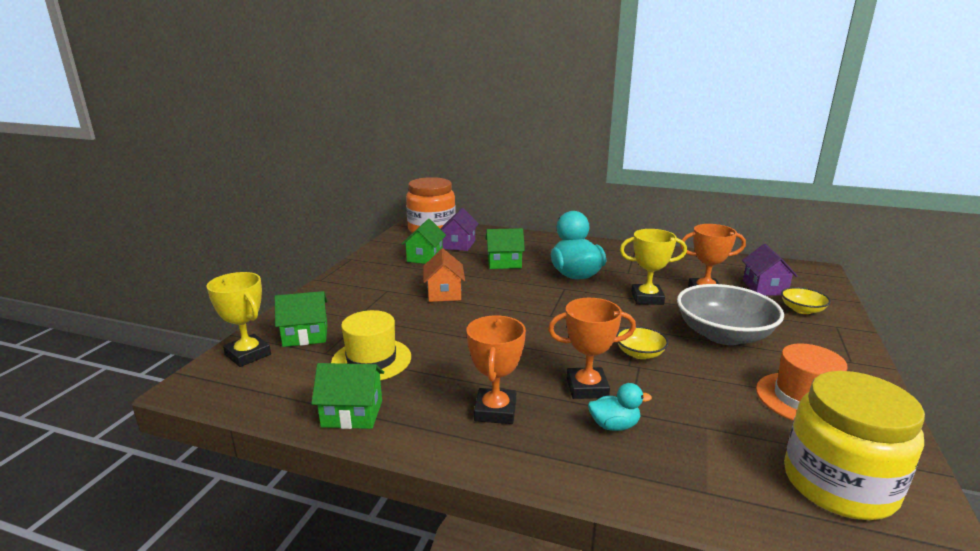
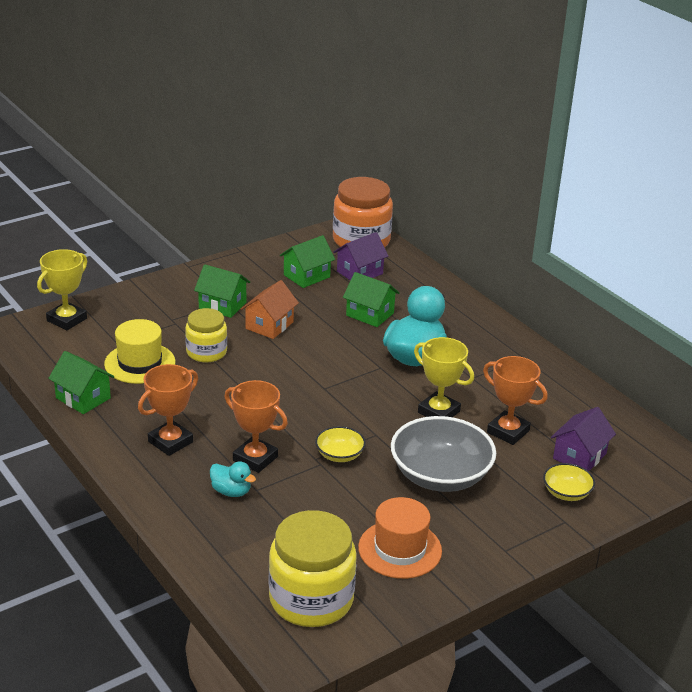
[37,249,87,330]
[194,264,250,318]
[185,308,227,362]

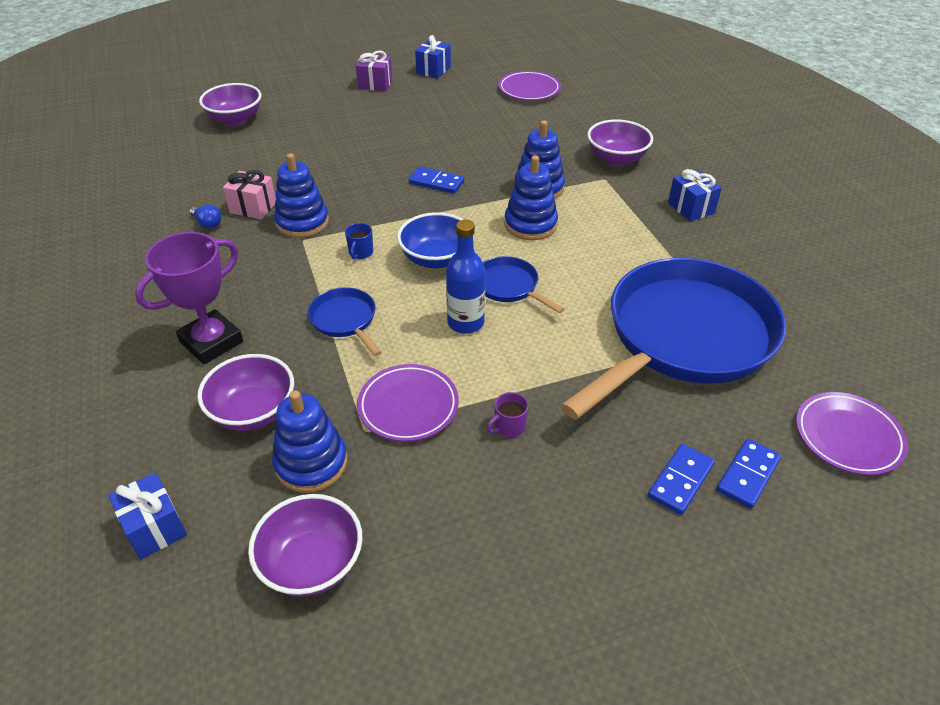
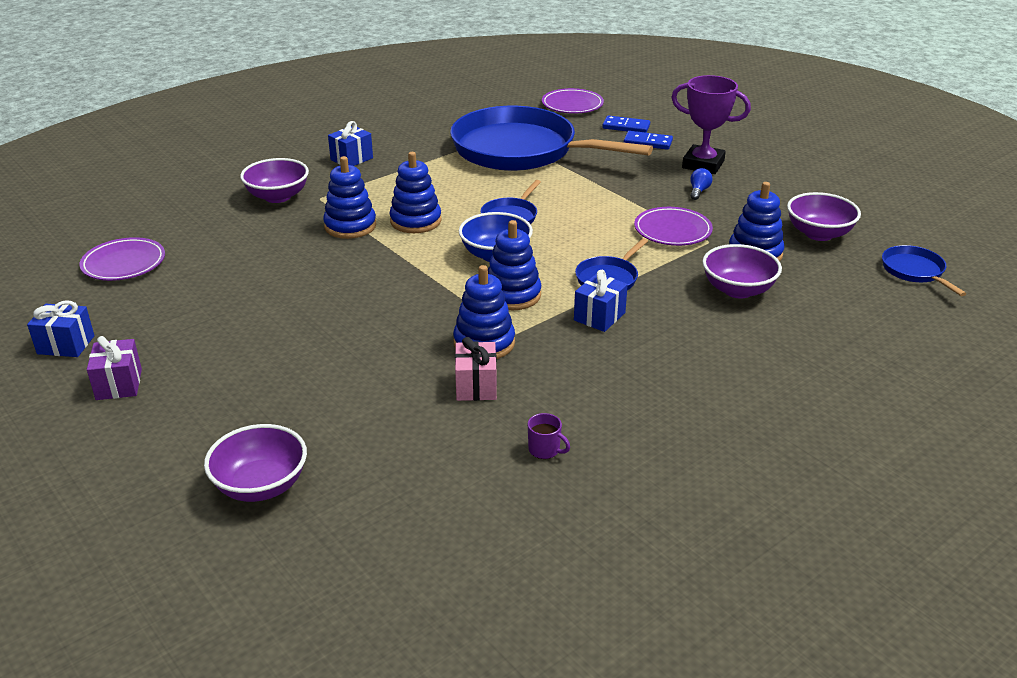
[409,166,464,194] (first image)
[690,168,713,200]
[446,220,485,334] (first image)
[488,220,541,310]
[671,75,751,174]
[528,413,570,459]
[574,270,628,332]
[882,245,967,296]

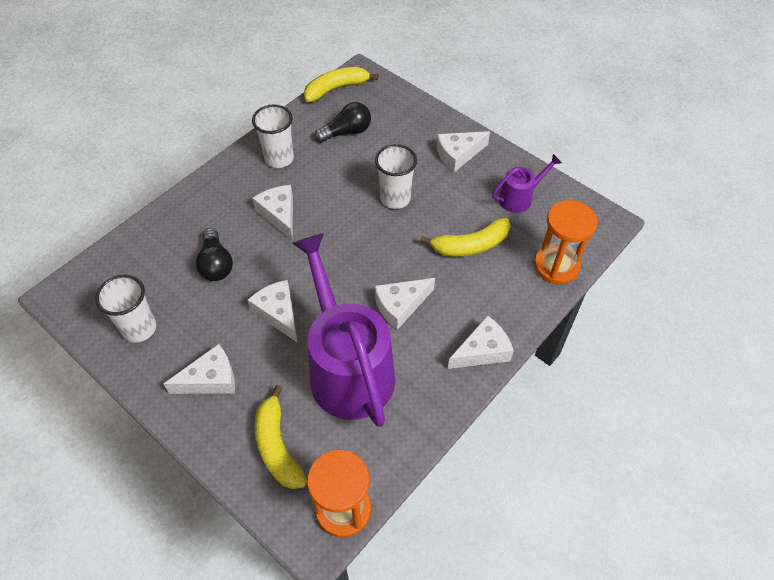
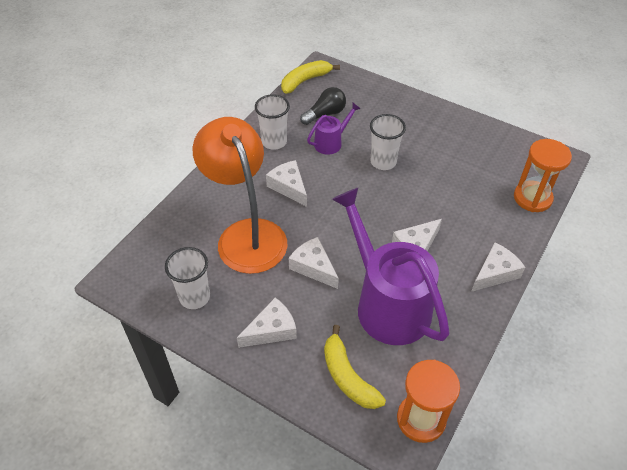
[436,131,490,172] (first image)
[307,103,361,155]
[420,218,510,257] (first image)
[193,117,287,274]

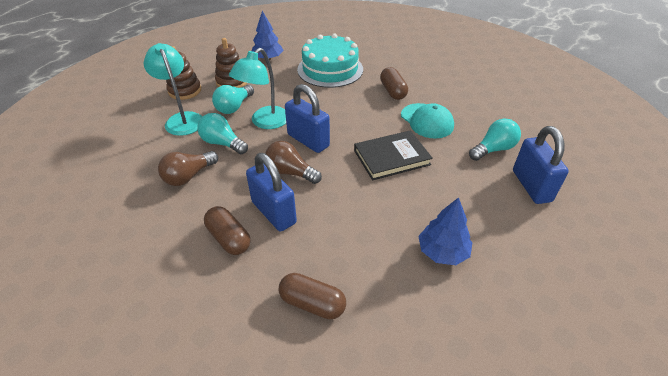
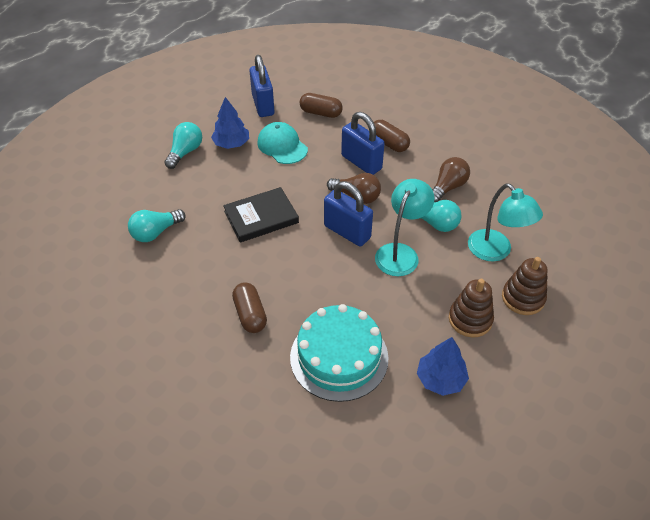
[164,122,202,169]
[257,122,308,164]
[249,55,275,117]

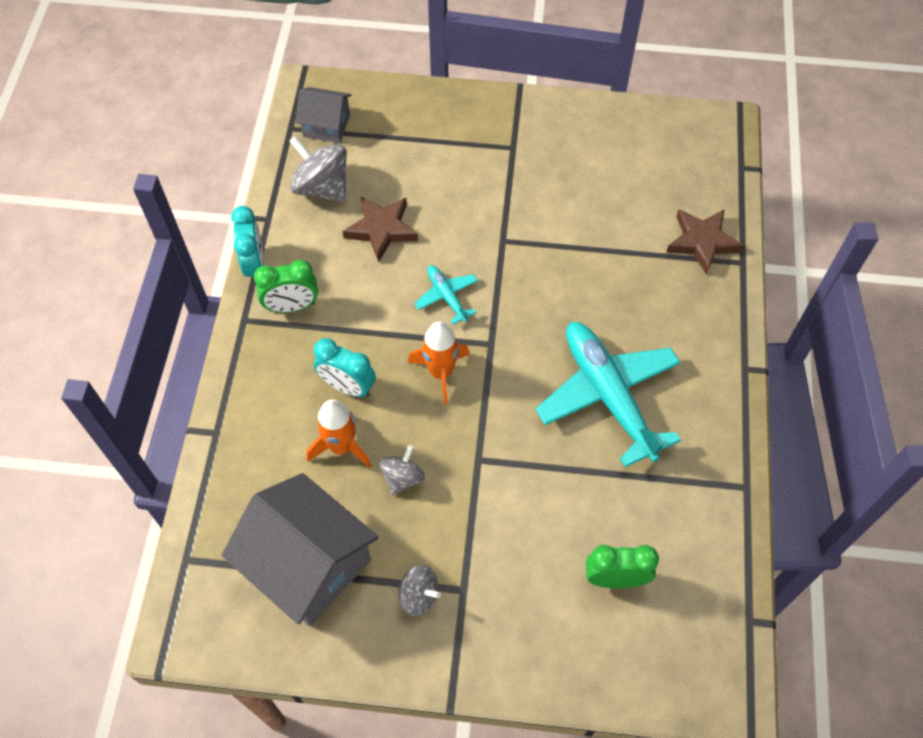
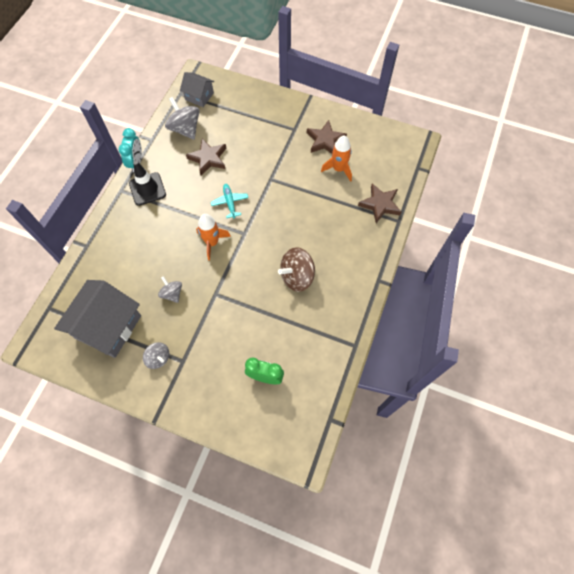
[129,161,166,206]
[278,247,315,292]
[314,338,376,397] (first image)
[321,136,352,182]
[158,276,182,303]
[54,280,141,358]
[307,120,347,154]

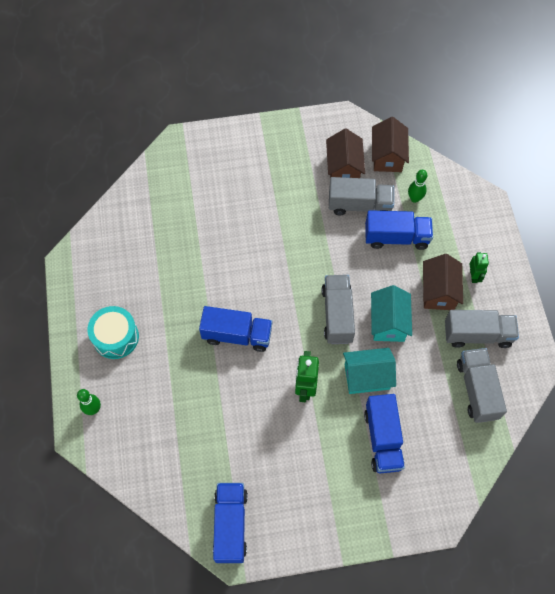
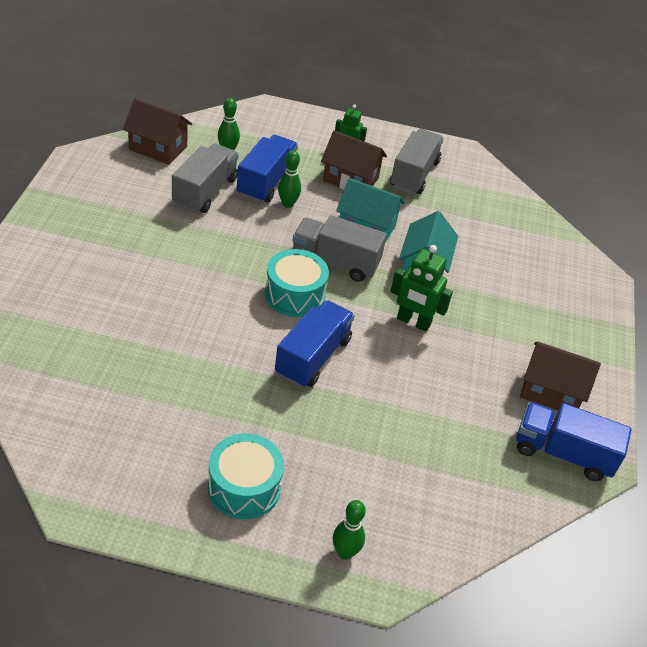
[520,342,601,411]
[457,348,507,423] (first image)
[364,394,405,473] (first image)
[278,150,301,208]
[265,249,329,317]

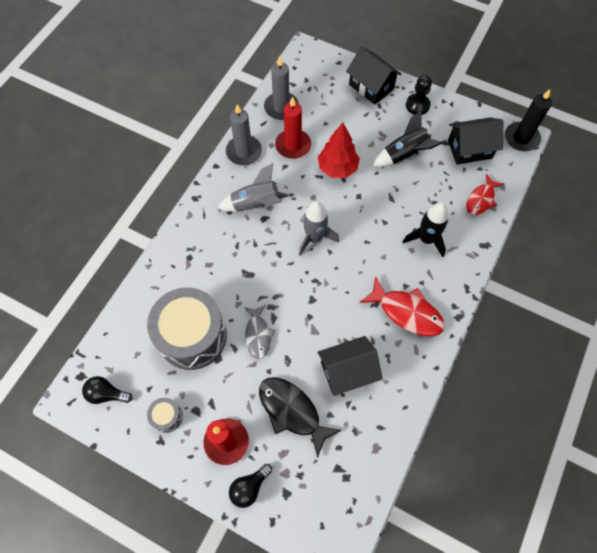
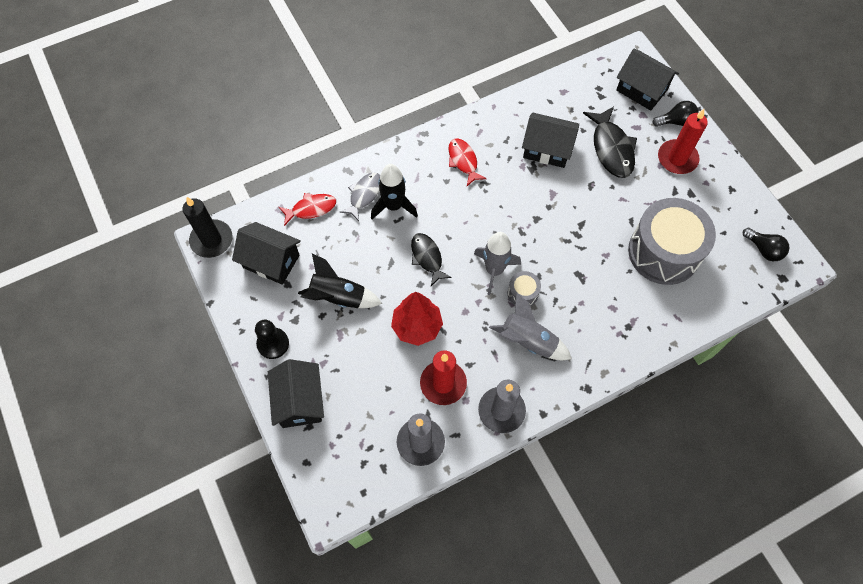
[449,138,487,186]
[340,172,380,221]
[508,271,541,306]
[616,49,679,111]
[411,233,452,286]

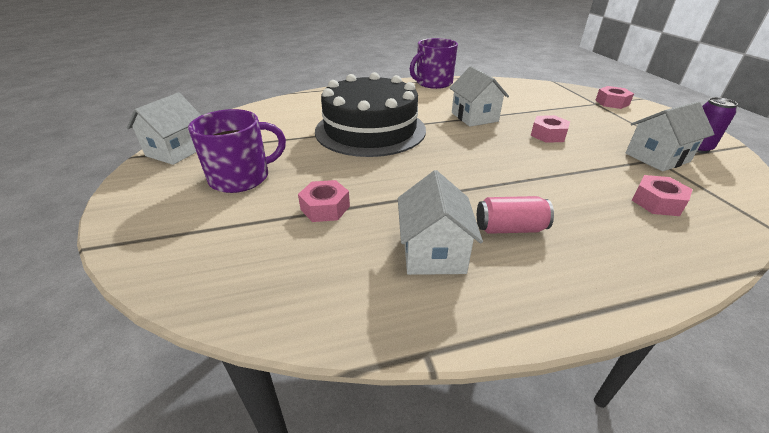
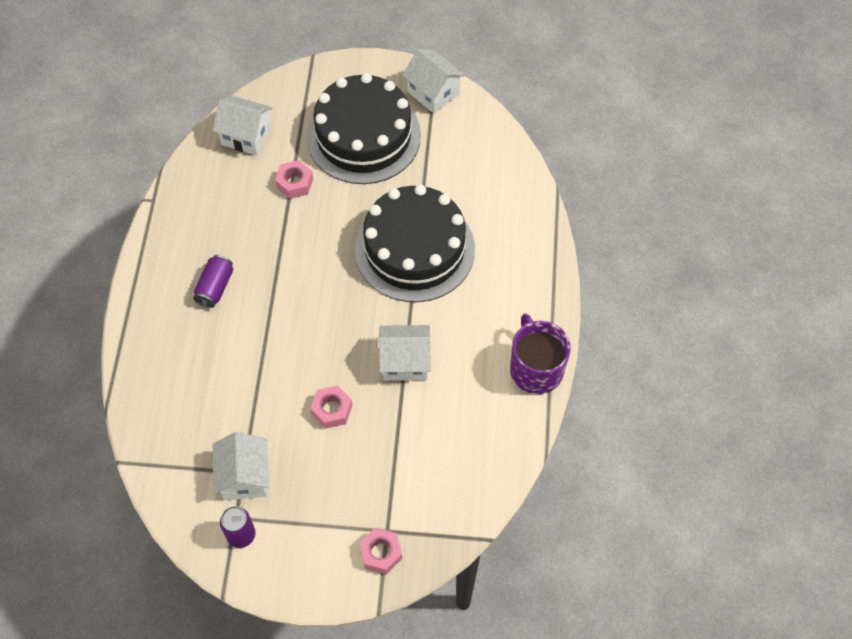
[307,73,421,184]
[213,95,273,155]
[632,175,693,216] (first image)
[193,255,233,308]

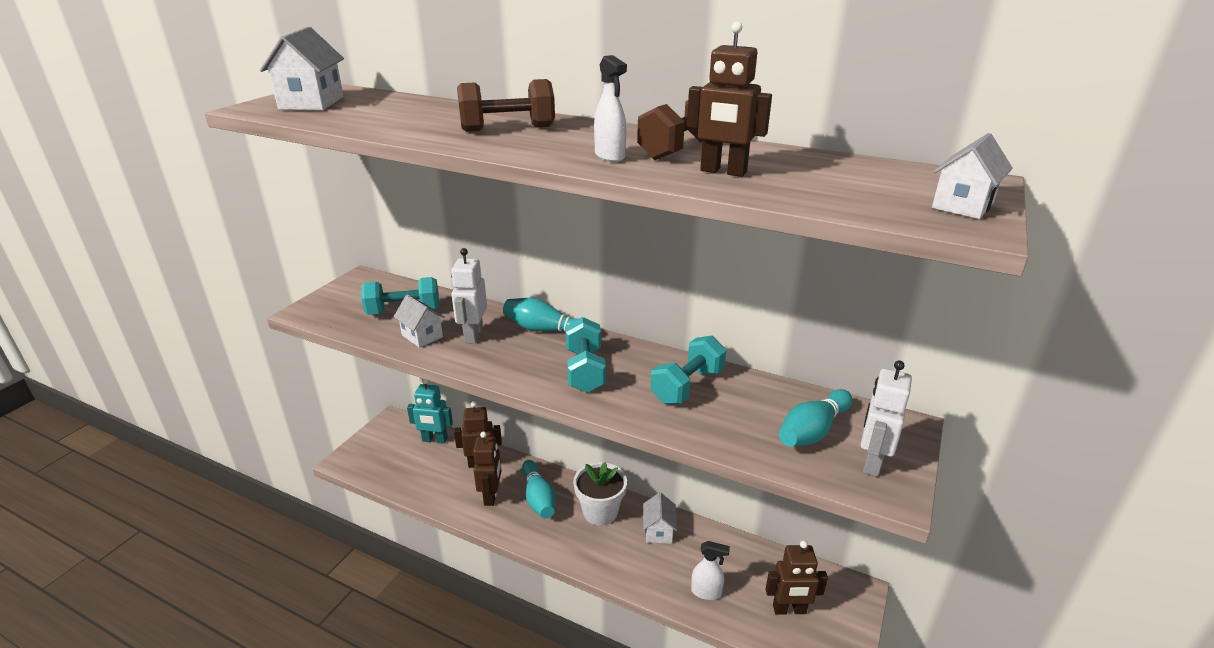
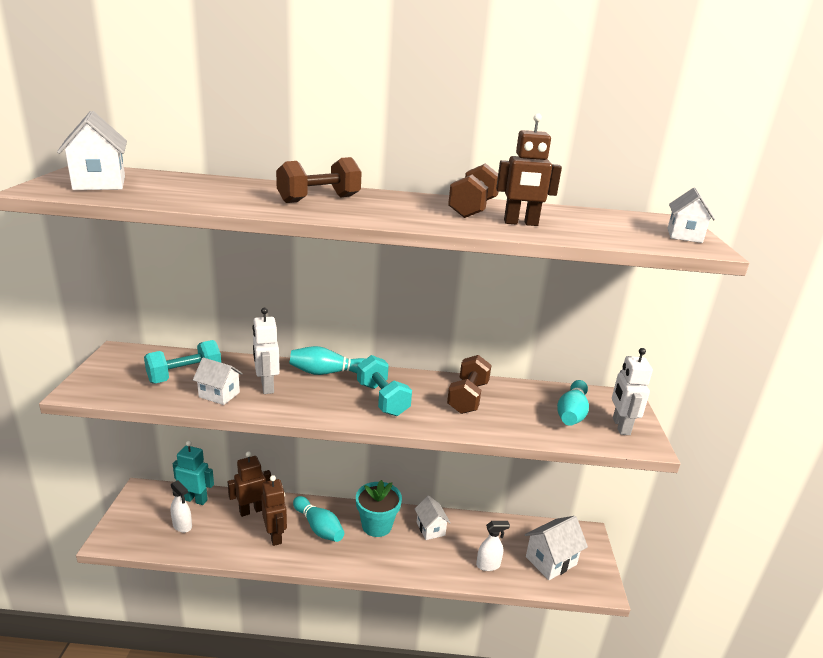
[170,480,192,533]
[447,355,492,414]
[173,441,214,505]
[356,480,402,537]
[525,516,588,580]

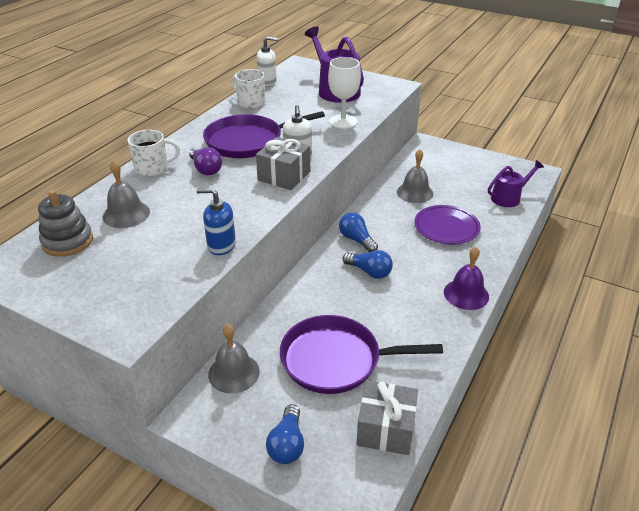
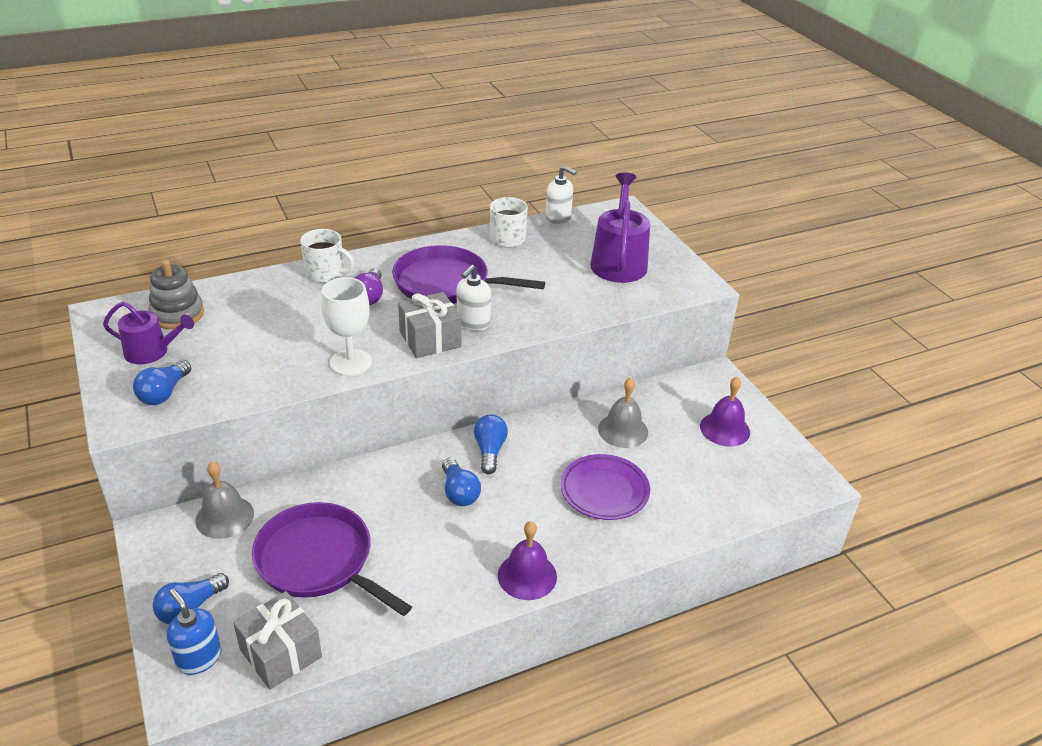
[321,277,372,376]
[103,159,150,228] (first image)
[103,302,194,364]
[166,589,221,675]
[133,360,191,405]
[700,377,750,446]

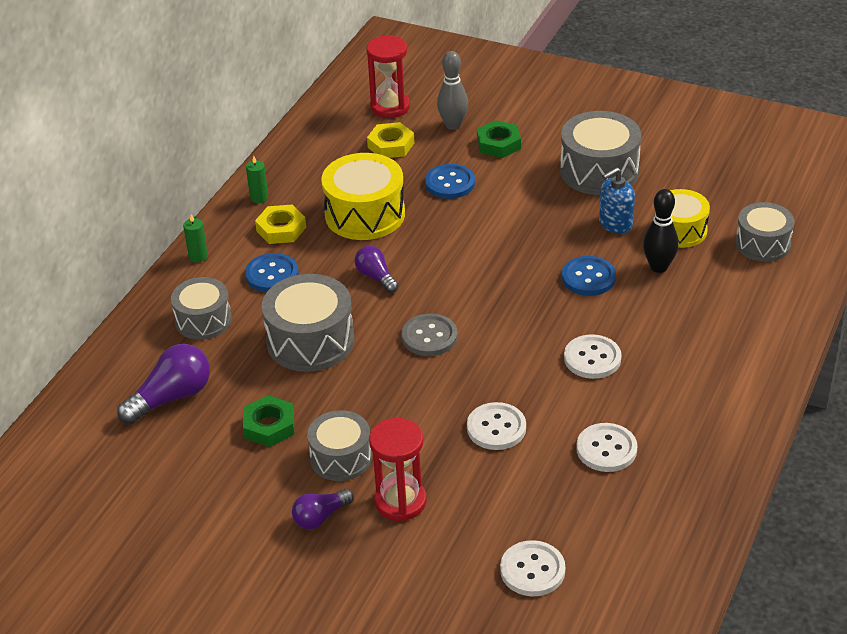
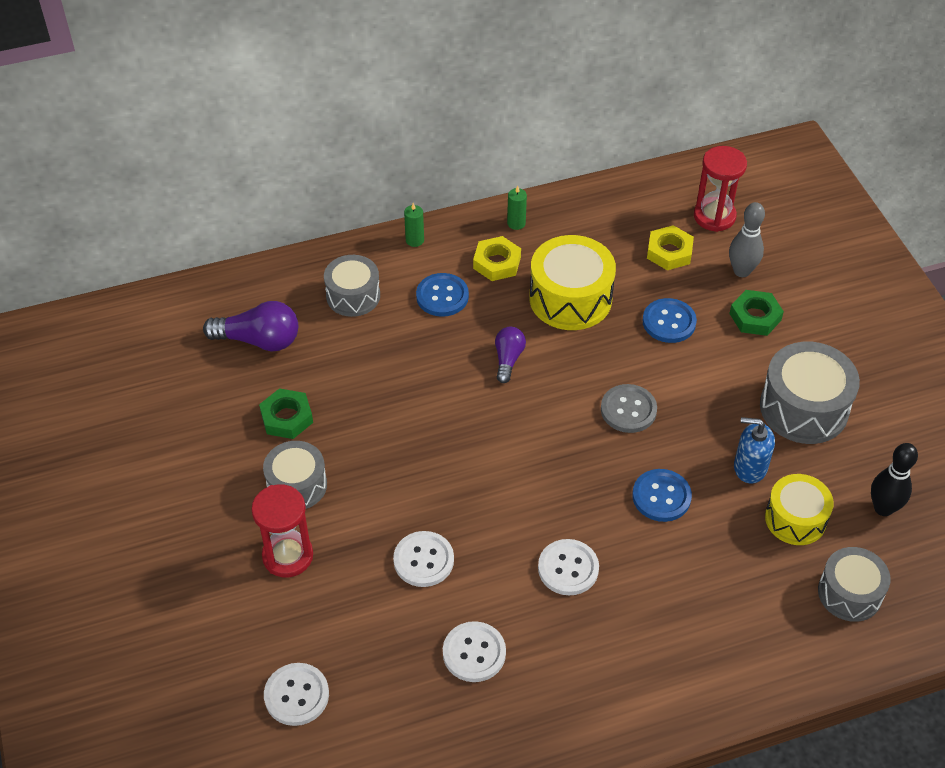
[871,443,918,516]
[262,274,354,372] (first image)
[601,384,657,433]
[292,489,354,529] (first image)

